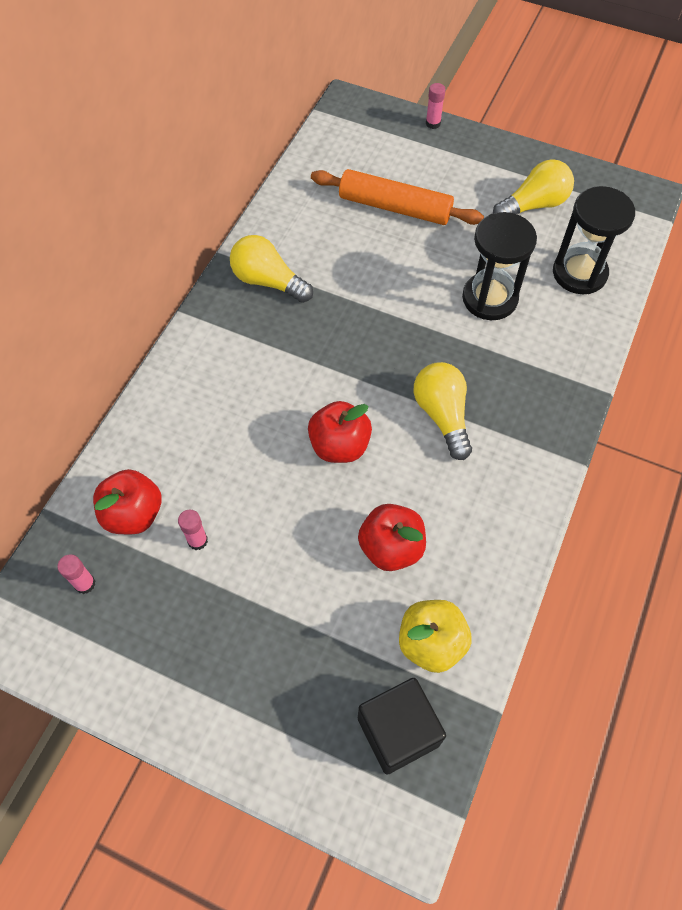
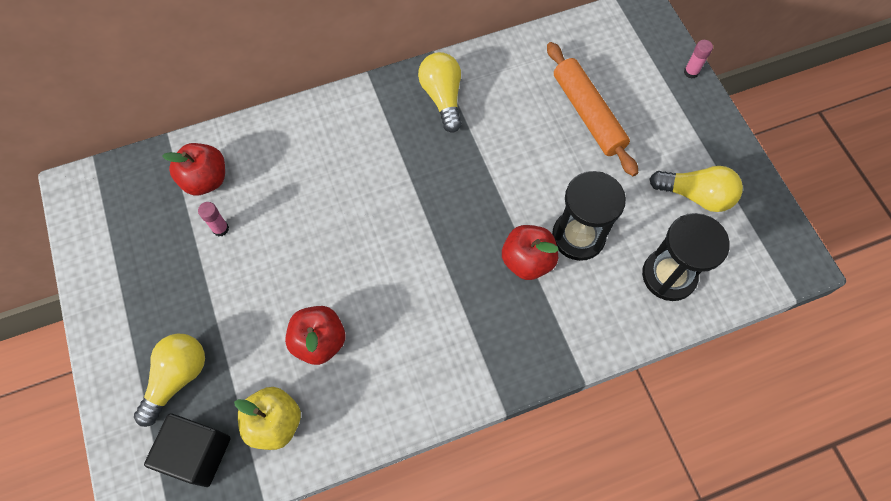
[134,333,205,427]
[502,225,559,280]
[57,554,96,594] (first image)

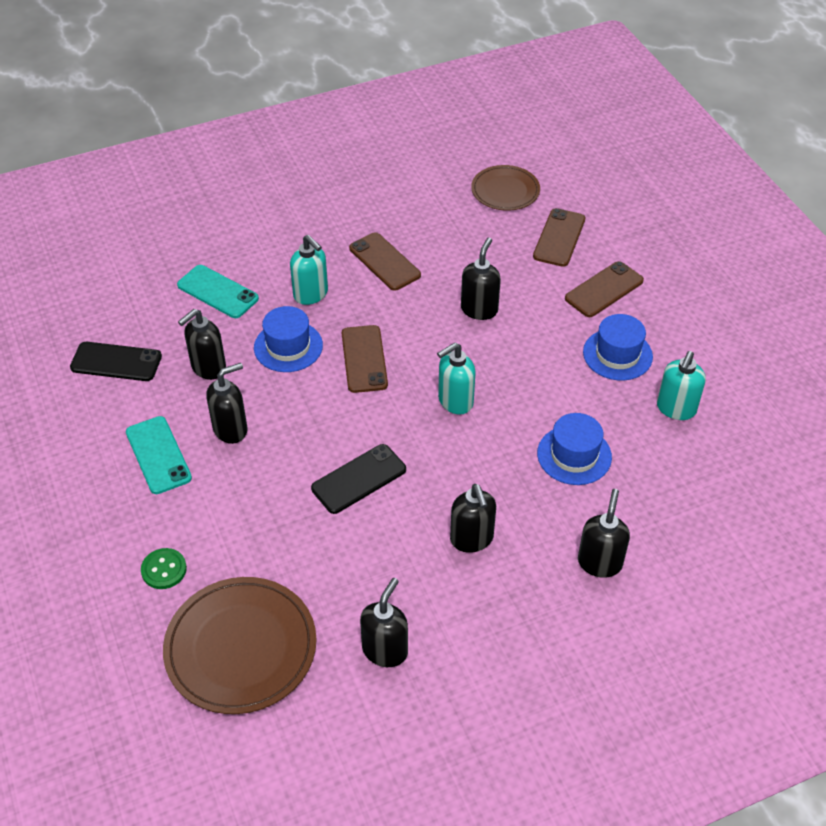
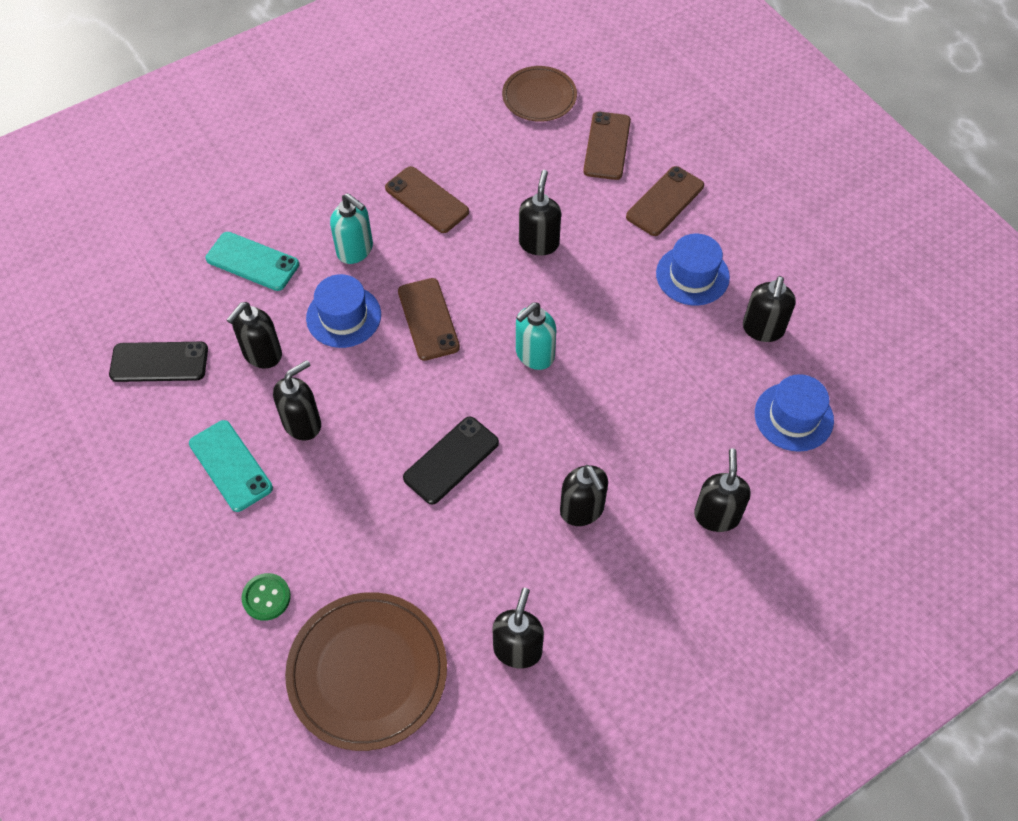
[743,276,796,342]
[755,374,834,452]

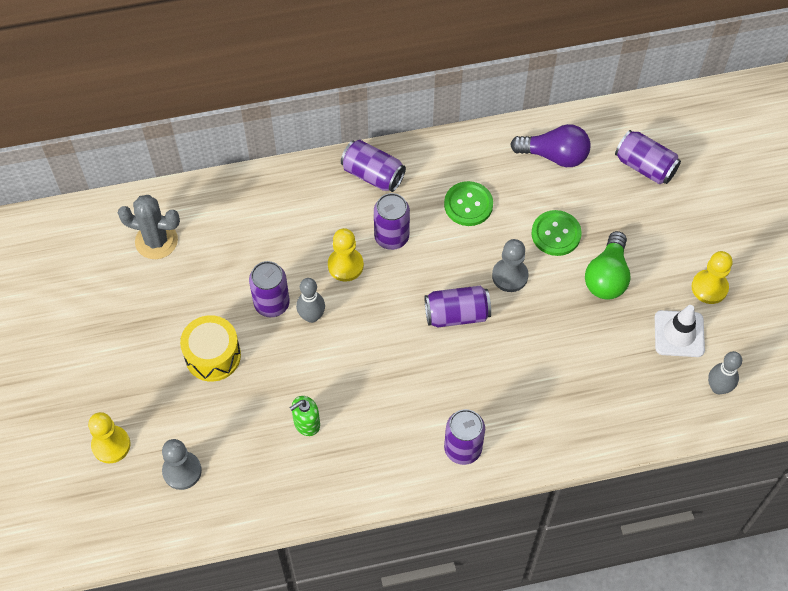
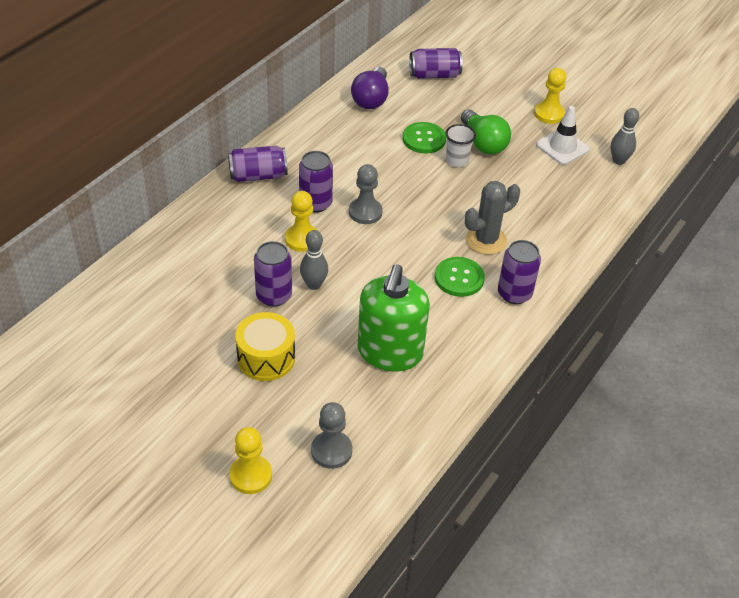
[351,67,389,109]
[435,257,485,297]
[465,181,520,255]
[349,164,383,224]
[425,286,491,328] (first image)
[358,264,430,371]
[445,124,476,167]

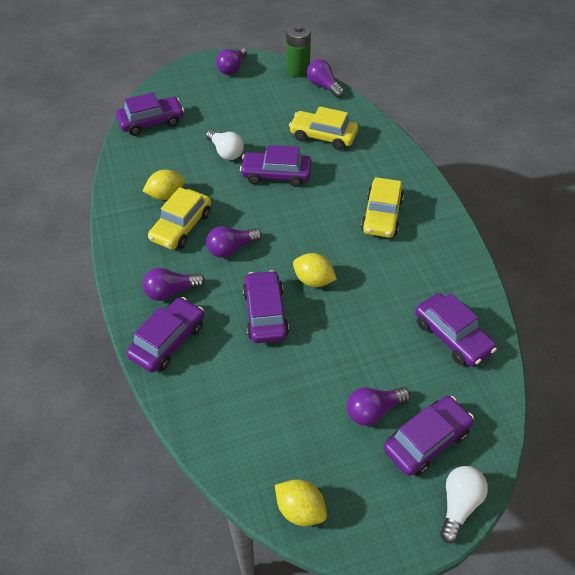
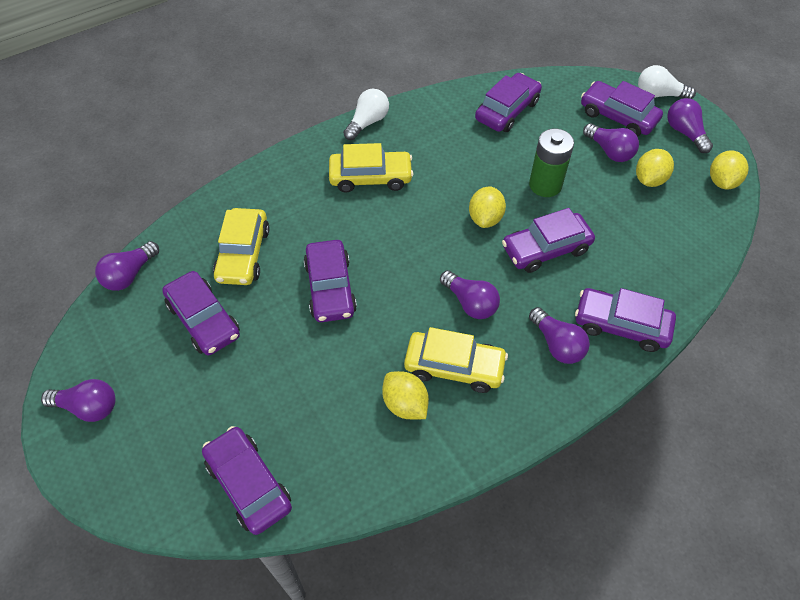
[529,129,574,197]
[343,89,389,140]
[667,98,713,153]
[636,149,674,187]
[162,271,240,355]

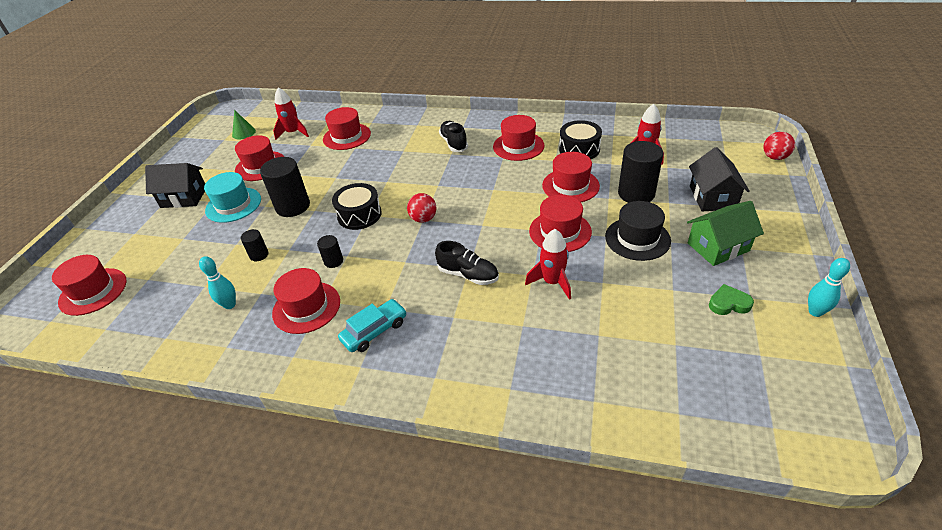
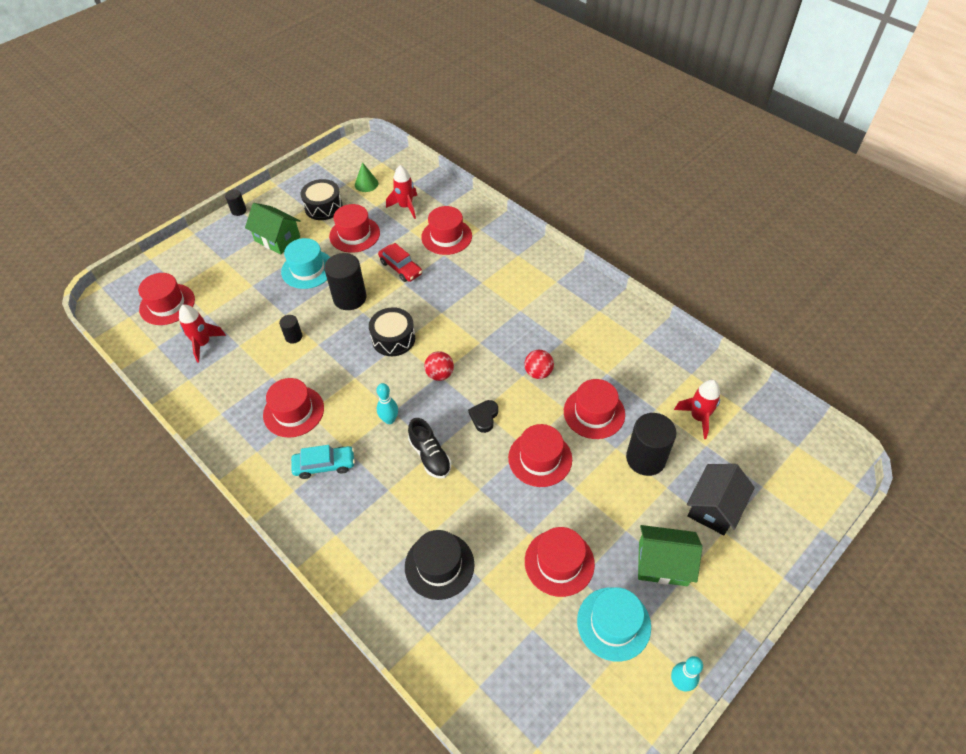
[525,527,595,597]
[301,179,343,220]
[439,121,468,152] (first image)
[524,350,554,379]
[245,203,300,254]
[405,530,475,600]
[179,305,226,362]
[225,189,246,216]
[376,383,398,424]
[577,587,651,662]
[378,243,422,282]
[468,400,498,433]

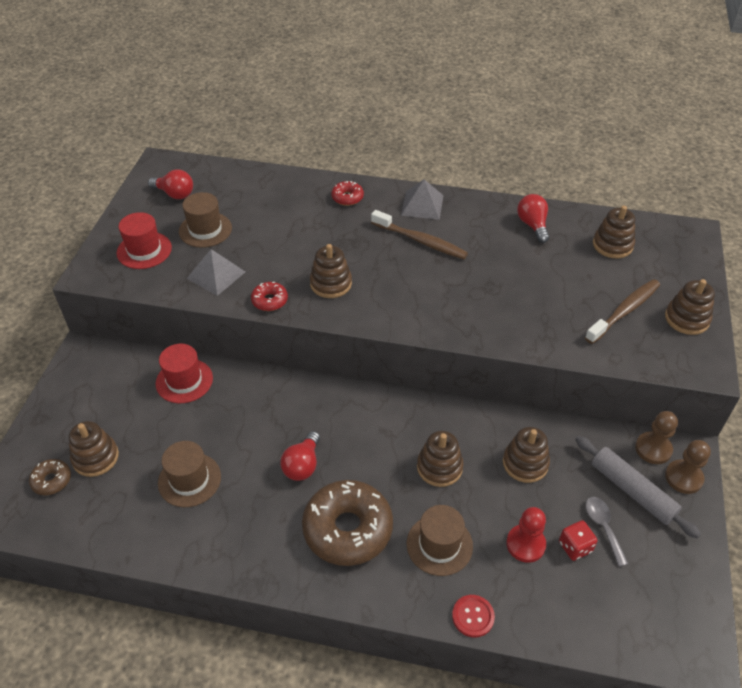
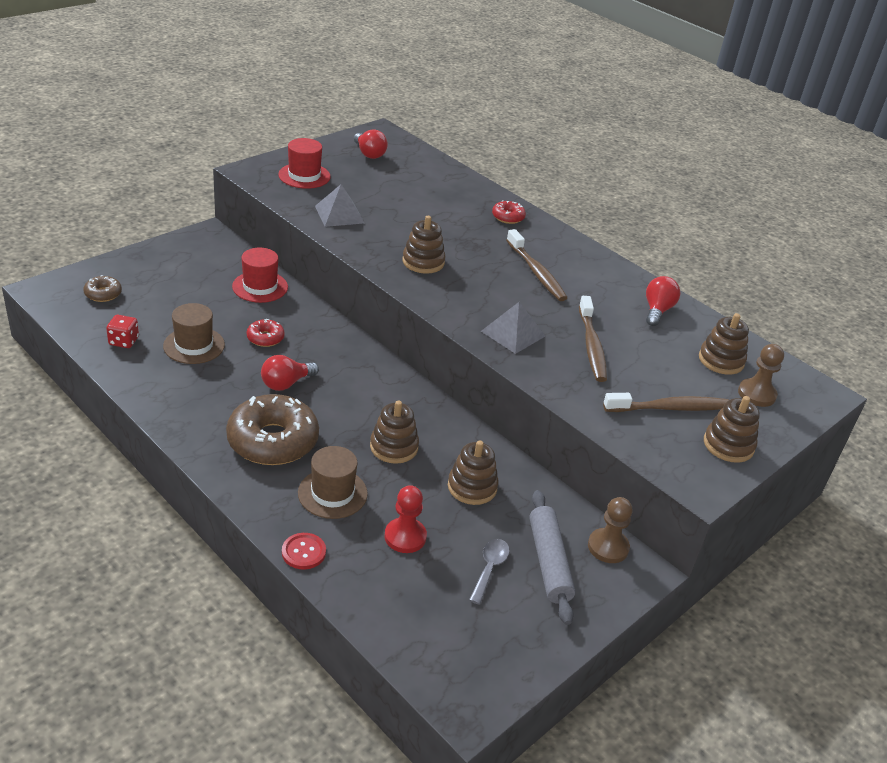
[481,302,545,354]
[179,192,232,248] (first image)
[247,319,285,347]
[69,421,119,477] (first image)
[738,344,784,407]
[106,315,139,348]
[579,296,607,382]

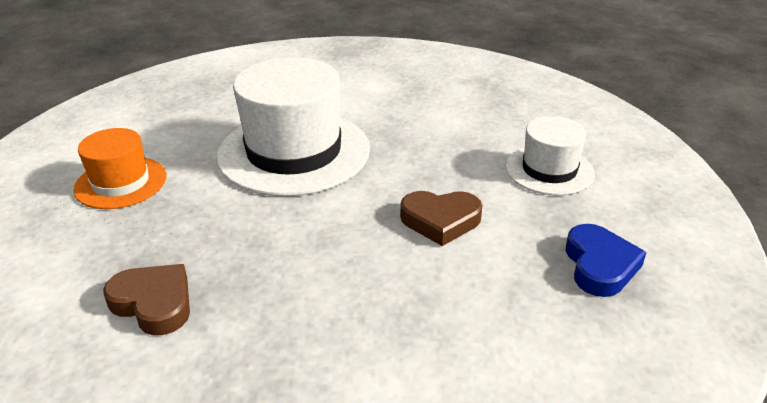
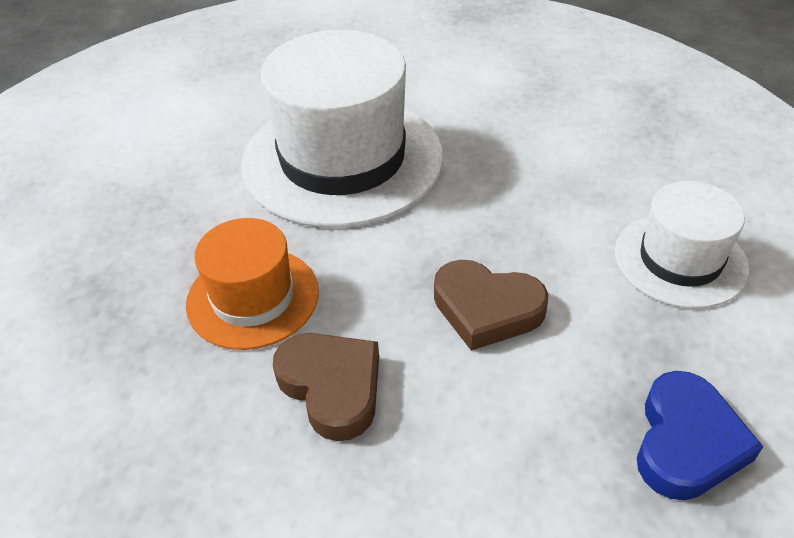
[186,218,319,350]
[273,333,379,441]

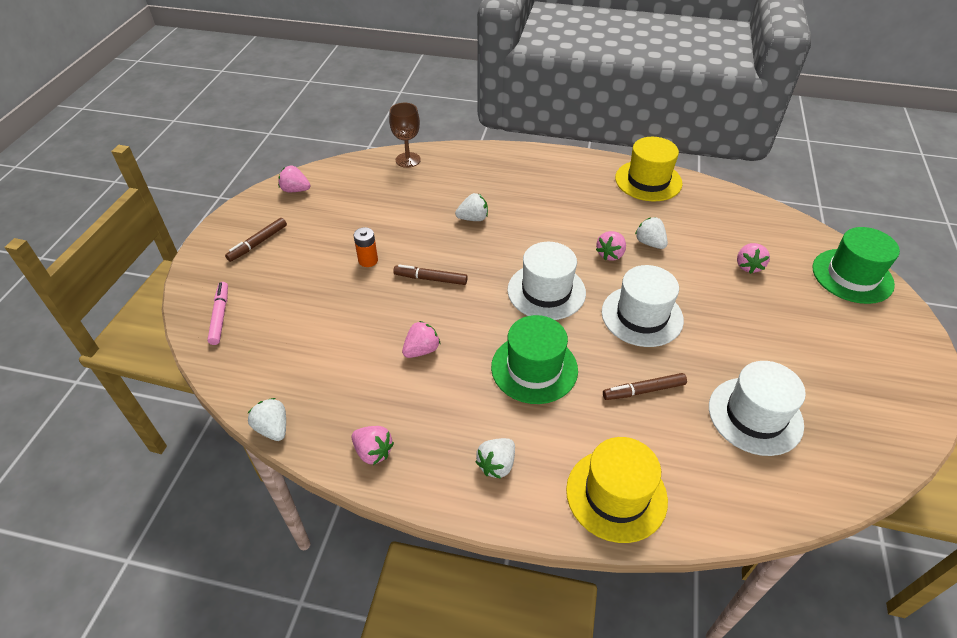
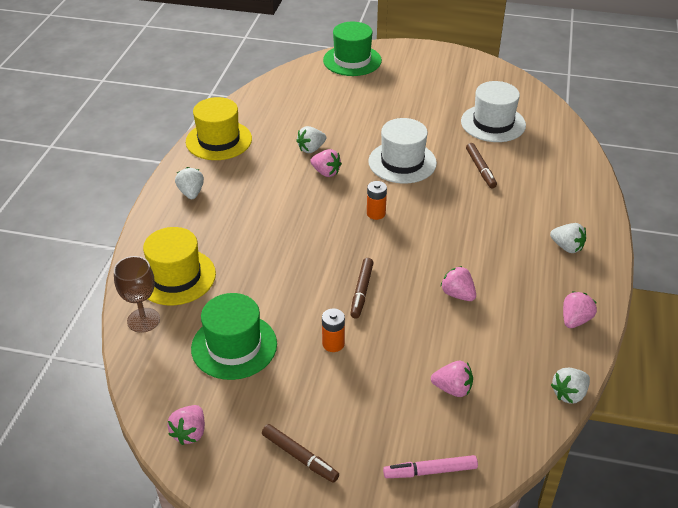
[175,167,204,199]
[367,181,387,220]
[431,361,473,397]
[191,293,277,380]
[143,227,216,305]

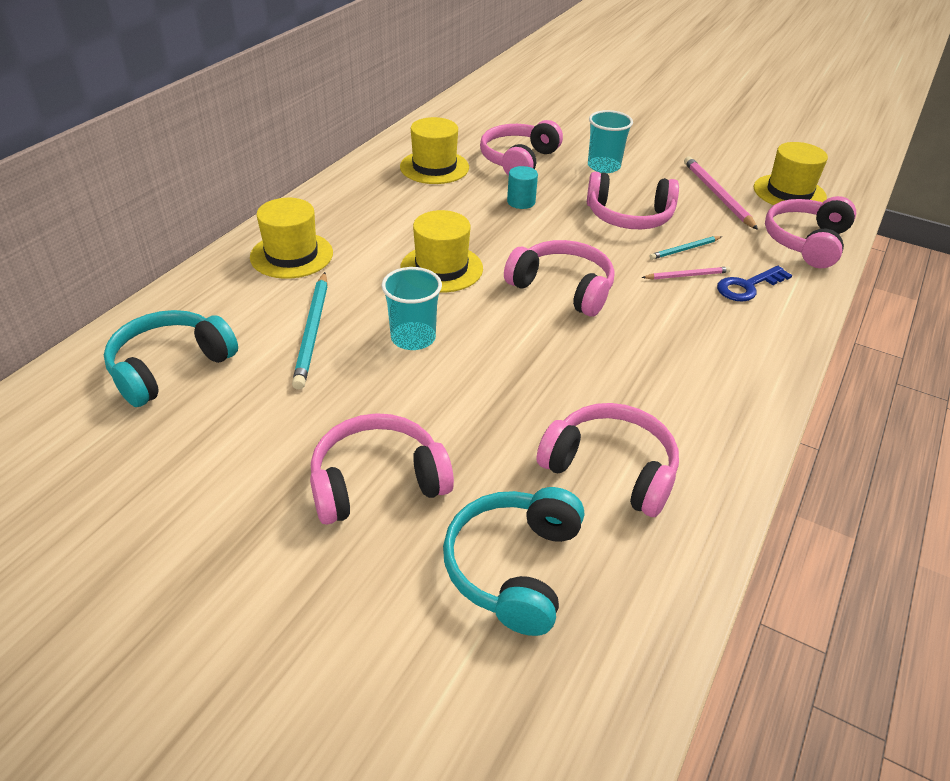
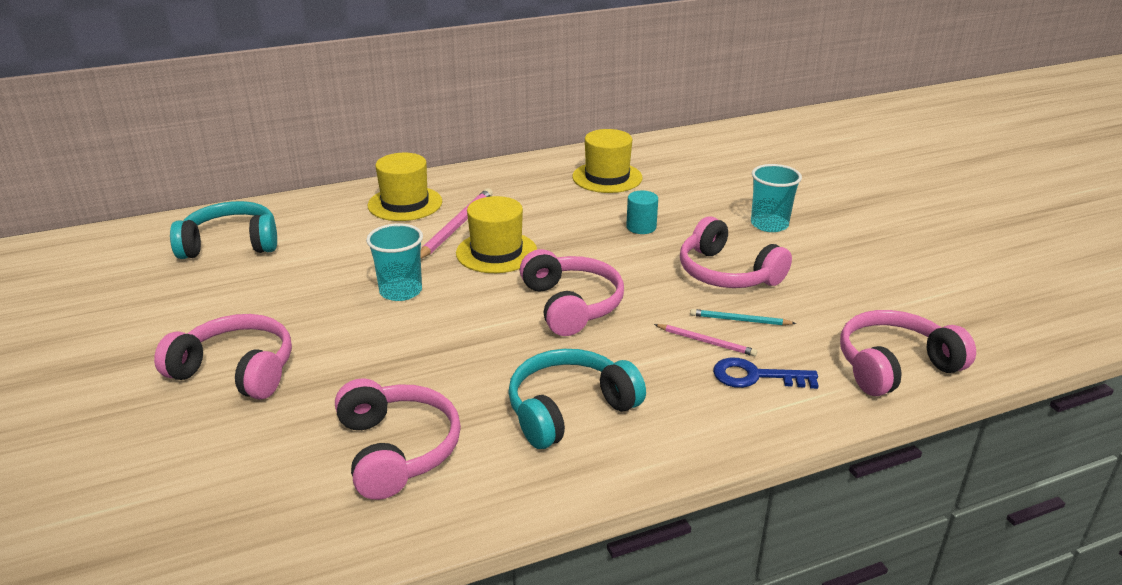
[480,120,563,176] (first image)
[754,142,828,205] (first image)
[420,188,493,259]
[292,272,328,390] (first image)
[508,349,646,449]

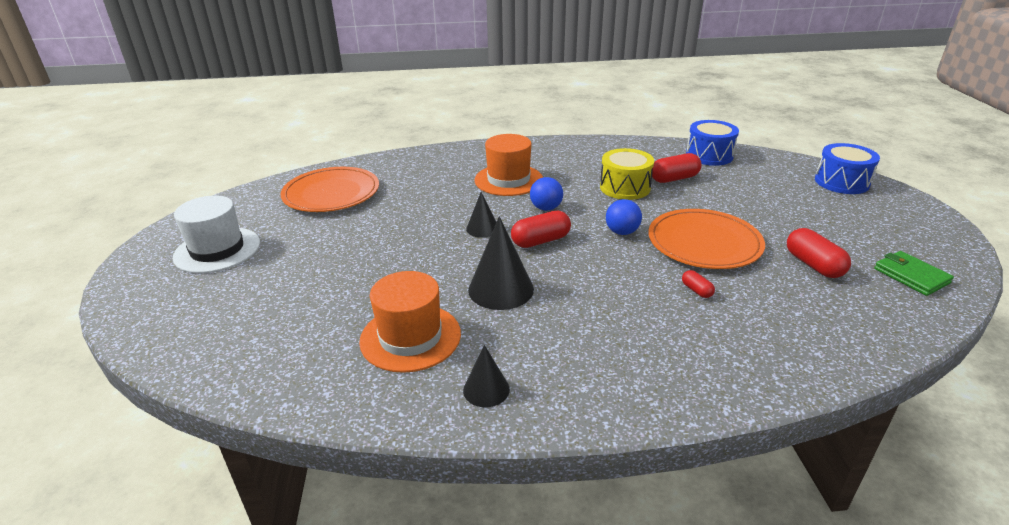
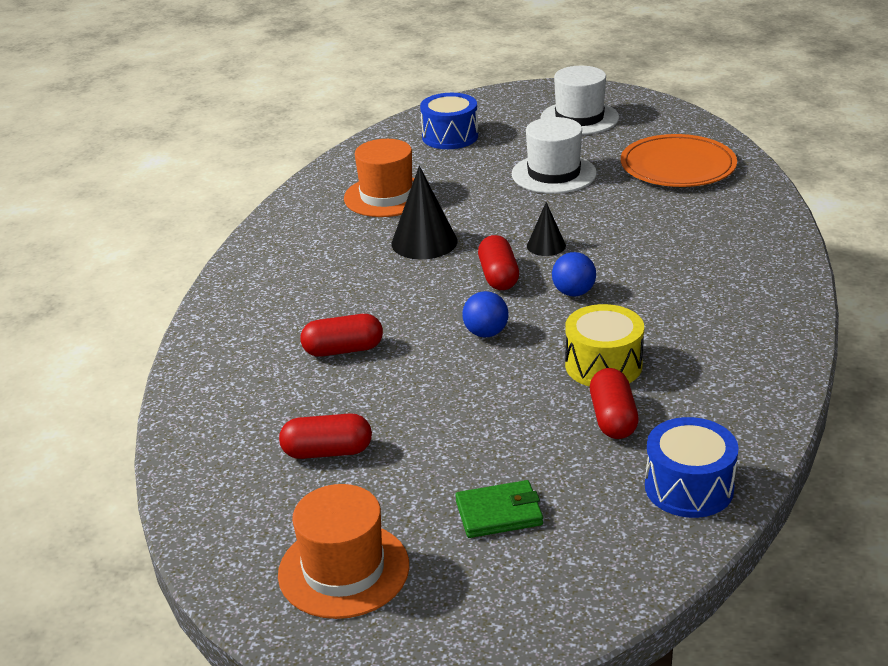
[278,484,409,619]
[420,93,478,149]
[648,209,765,269] (first image)
[455,480,543,538]
[301,314,383,357]
[463,345,510,407] (first image)
[512,117,597,194]

